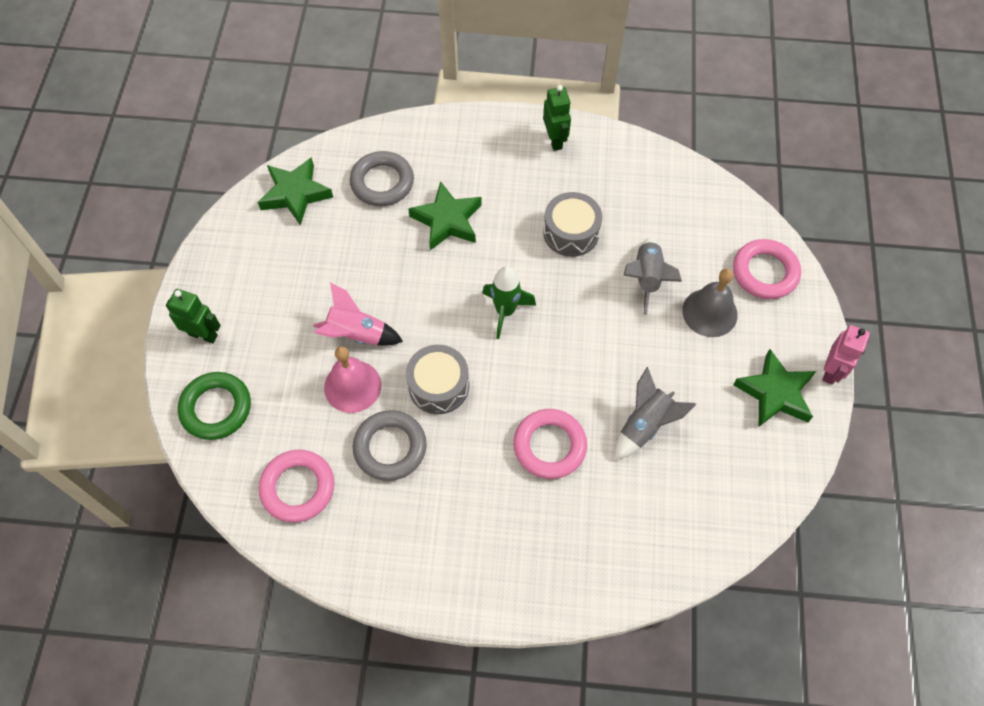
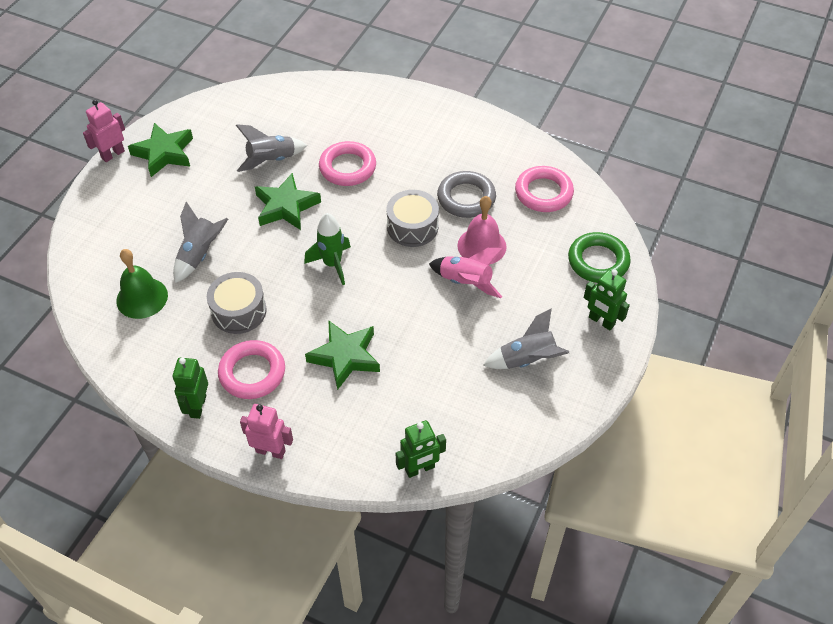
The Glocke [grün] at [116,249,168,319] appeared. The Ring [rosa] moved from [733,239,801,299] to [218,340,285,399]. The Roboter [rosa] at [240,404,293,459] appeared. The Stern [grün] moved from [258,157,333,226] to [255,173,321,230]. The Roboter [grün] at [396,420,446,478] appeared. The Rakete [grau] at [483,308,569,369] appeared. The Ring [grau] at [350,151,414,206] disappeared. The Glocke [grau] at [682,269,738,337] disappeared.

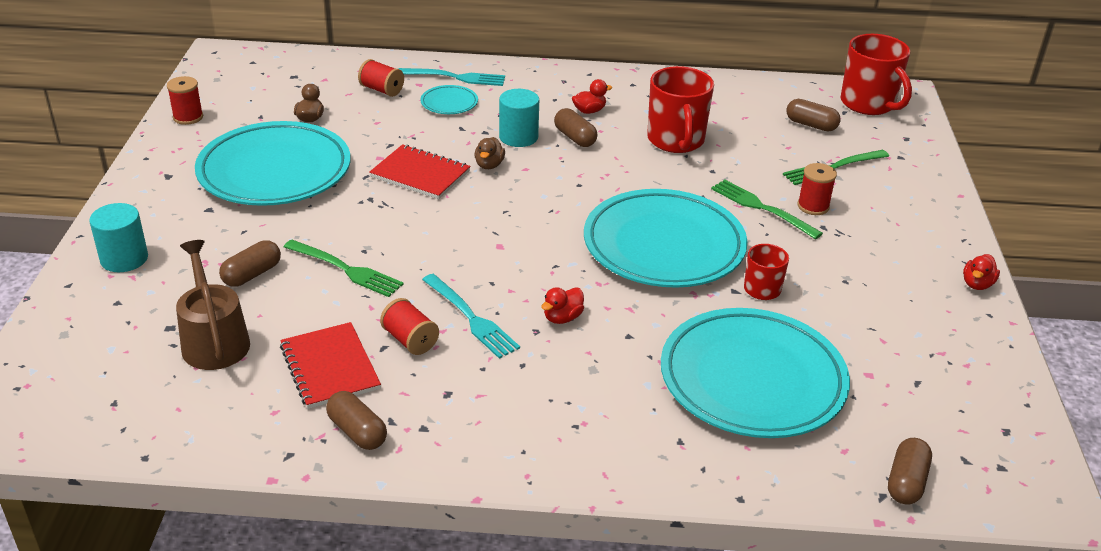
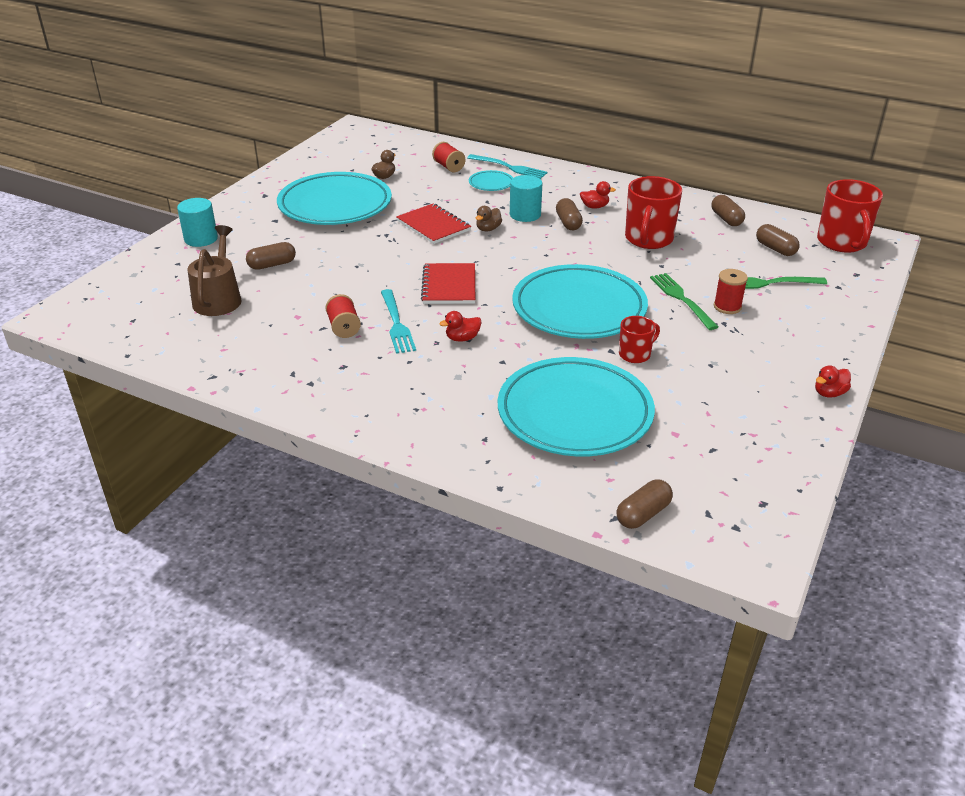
The Notizbuch [rot] moved from [280,322,381,409] to [421,263,475,304]. The Kapsel [braun] moved from [326,391,387,450] to [712,195,745,226]. The Garnrolle [rot] at [167,76,203,125] disappeared. The Gabel [grün] at [284,240,404,297] disappeared.

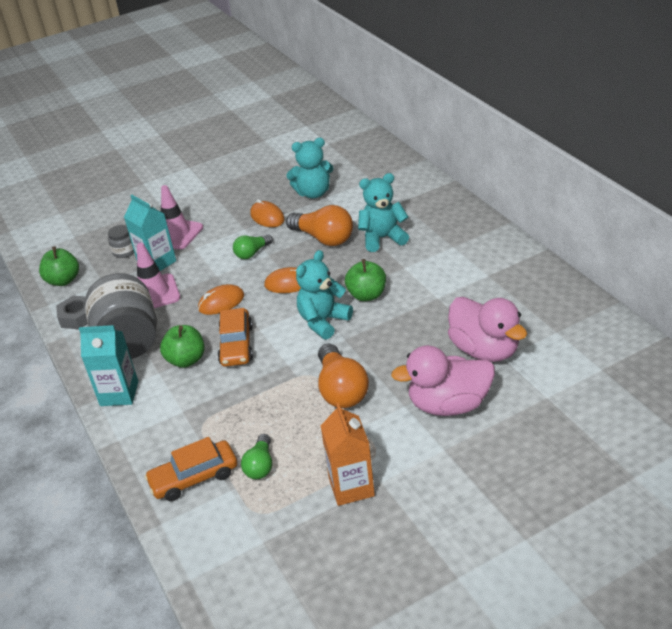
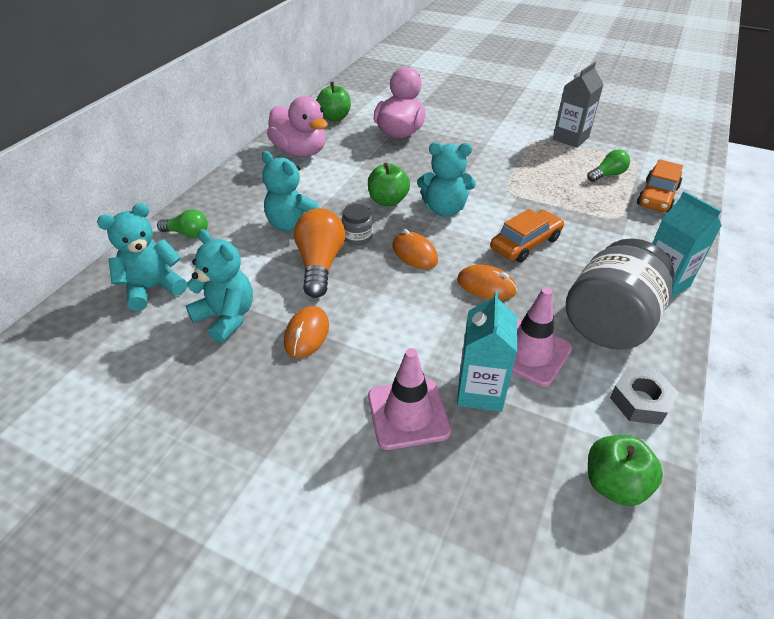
The Teddybär [türkis] at [97,203,187,311] appeared. The Glühbirne [grün] moved from [233,234,273,259] to [157,209,208,238]. The Ente [rosa] moved from [391,345,495,416] to [267,96,328,157]. The Apfel [grün] moved from [160,325,205,368] to [316,82,351,121]. The Einmachglas [grau] moved from [108,225,134,258] to [342,204,373,245]. The Getränkekarton [orange] at [321,403,375,506] became the Getränkekarton [grau] at [553,62,604,148]. The Auto [orange] at [144,437,237,501] turned 90 degrees clockwise. The Glühbirne [orange] at [318,343,369,408] disappeared.

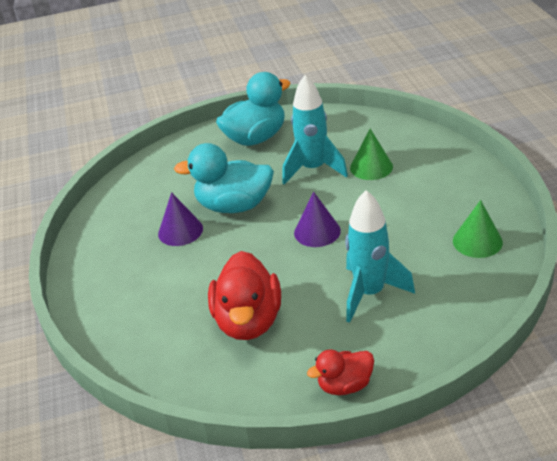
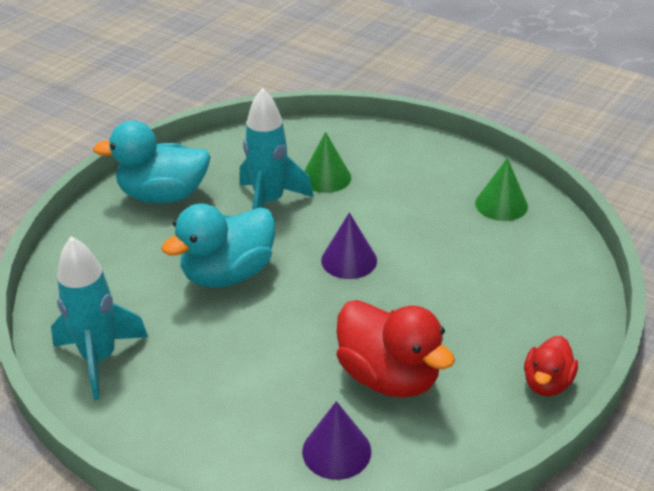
The Rakete [türkis] moved from [345,190,415,323] to [51,236,148,400]. The Ente [türkis] at [216,72,291,146] turned 105 degrees counterclockwise. The Kegel [lila] moved from [158,192,203,246] to [302,401,371,480].

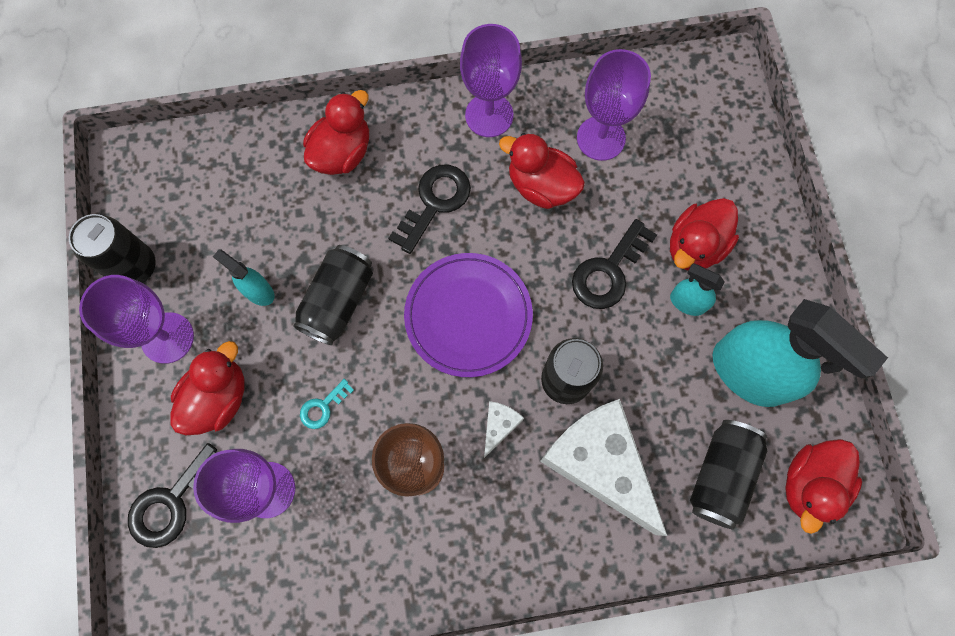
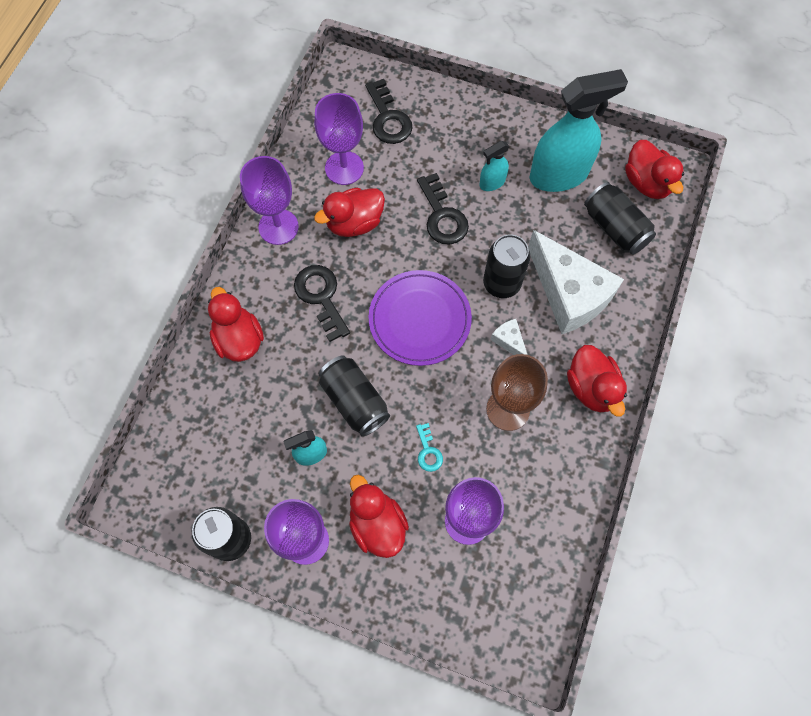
The Schlüssel [schwarz] moved from [128,443,217,548] to [365,79,412,144]. The Käse [weiß] at [540,399,667,536] turned 120 degrees counterclockwise. The Ente [rot] moved from [670,198,739,270] to [567,345,627,417].

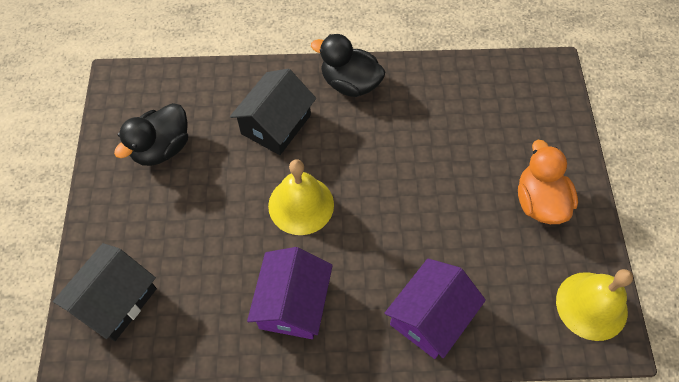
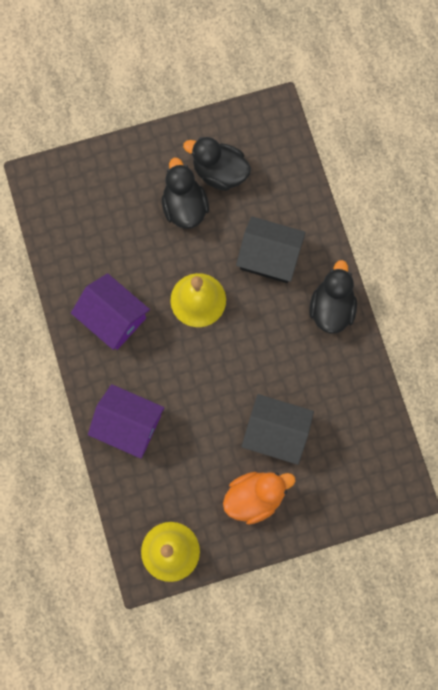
The Haus [lila] at [247,247,333,339] turned 45 degrees clockwise. The Ente [schwarz] at [162,157,209,229] appeared. The Haus [schwarz] moved from [53,243,157,341] to [241,394,314,465].

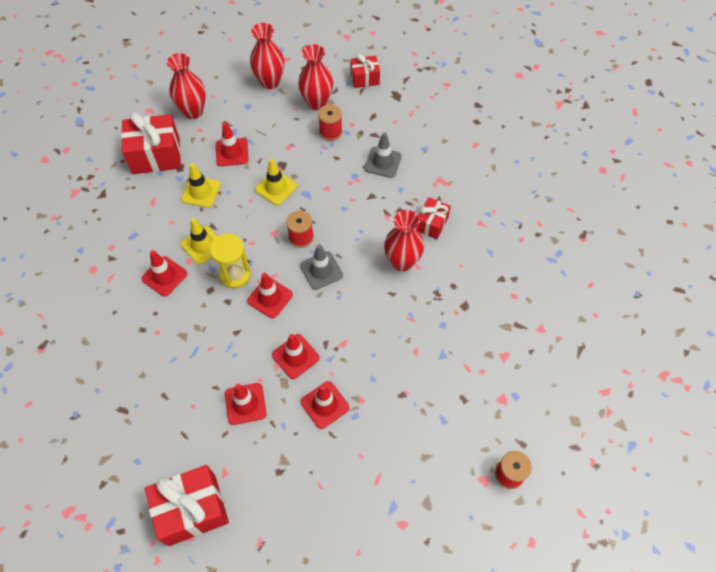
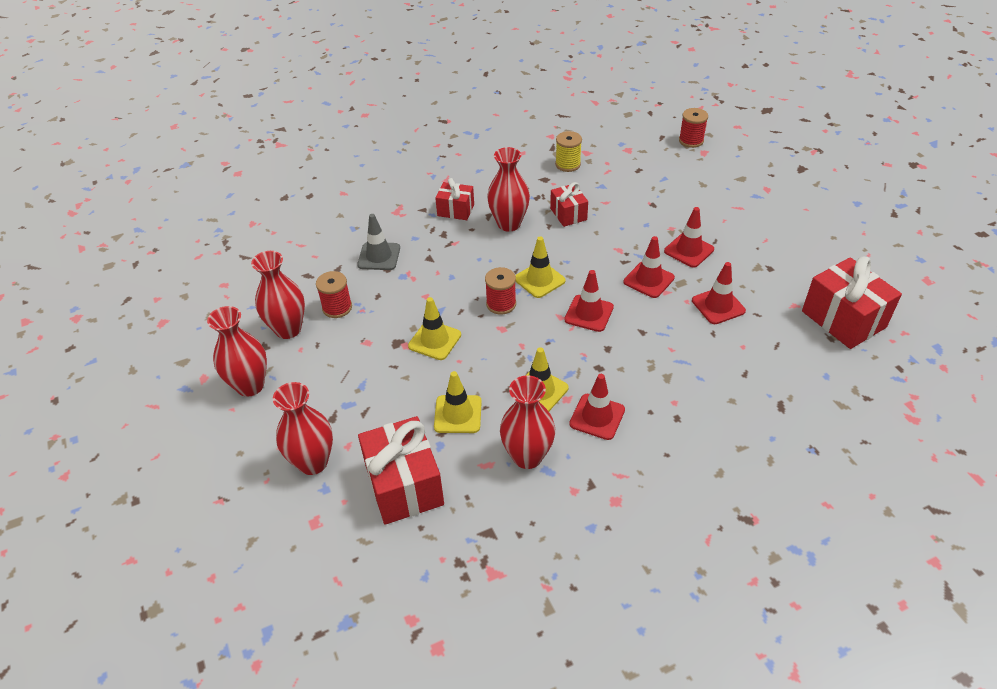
The Vase [rot] at [500,375,555,469] appeared. The Leitkegel [grau] at [300,244,343,290] became the Leitkegel [gelb] at [515,237,566,298]. The Geschenk [rot] moved from [350,54,380,88] to [550,182,588,227]. The Garnrolle [gelb] at [555,131,582,172] appeared. The Sanduhr [gelb] at [210,234,251,288] disappeared. The Leitkegel [rot] at [216,122,248,166] disappeared.

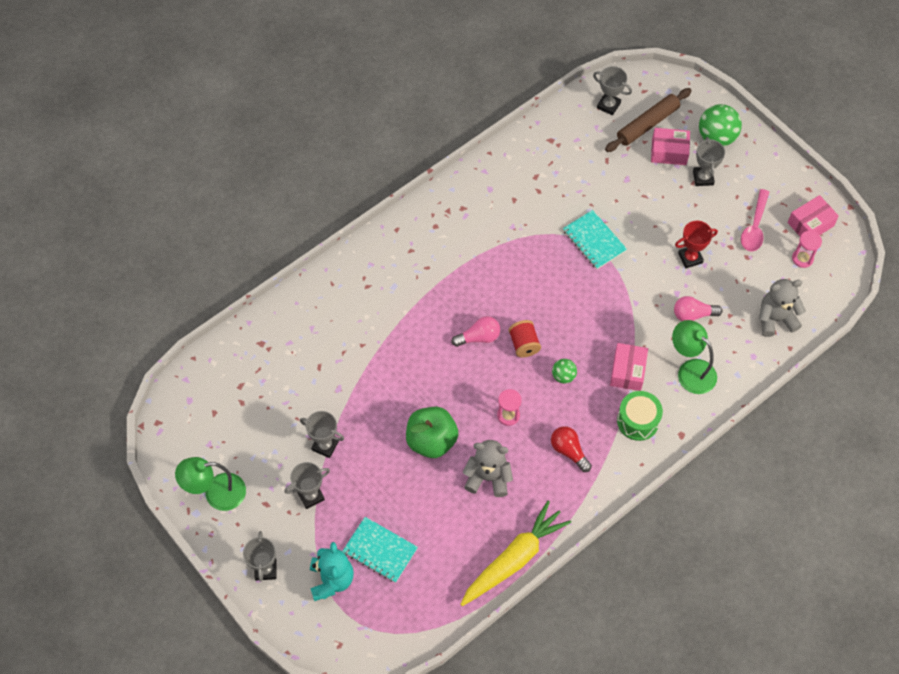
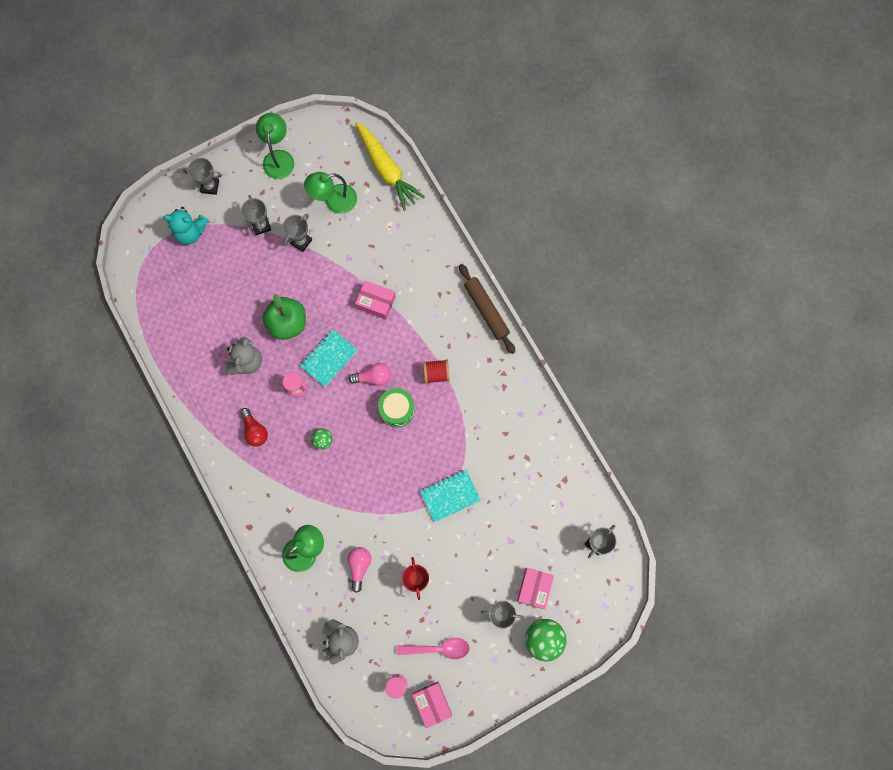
The Glühbirne [rot] at [551,426,592,472] turned 90 degrees clockwise. The Notizbuch [türkis] moved from [343,517,418,583] to [300,329,358,387]. The Lampe [grün] at [304,172,357,214] appeared. The Glühbirne [rosa] at [452,316,500,347] turned 90 degrees counterclockwise. The Karotte [gelb] moved from [460,501,571,606] to [355,122,425,211]. The Schachtel [rosa] moved from [610,343,648,391] to [355,281,396,319]. The Trommel [grün] moved from [617,391,663,441] to [378,388,415,427]. The Löffel [rosa] at [741,189,769,252] turned 150 degrees clockwise. The Garnrolle [rot] moved from [509,320,541,357] to [423,360,450,384]. The Nudelholz [braun] moved from [605,88,692,152] to [459,264,515,354].

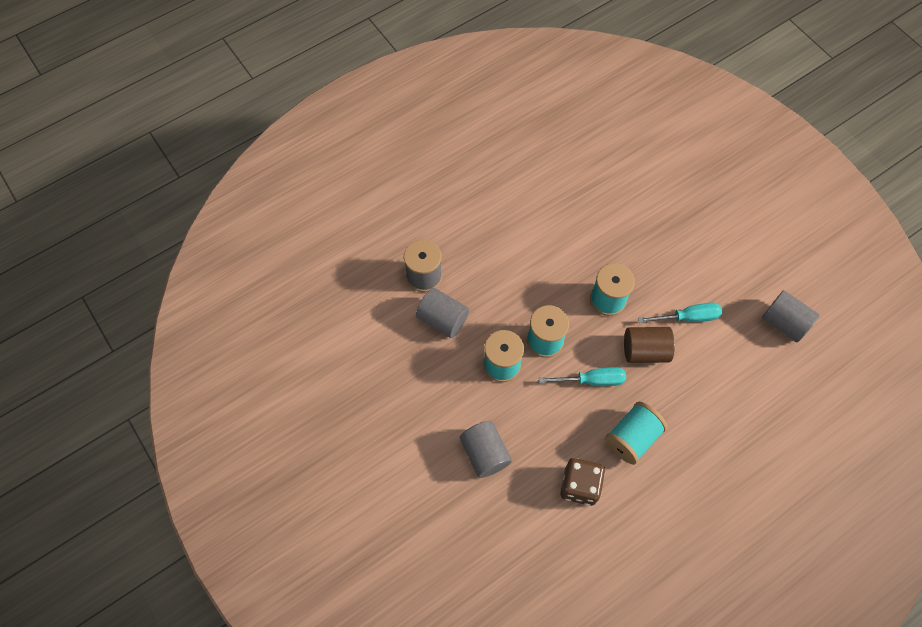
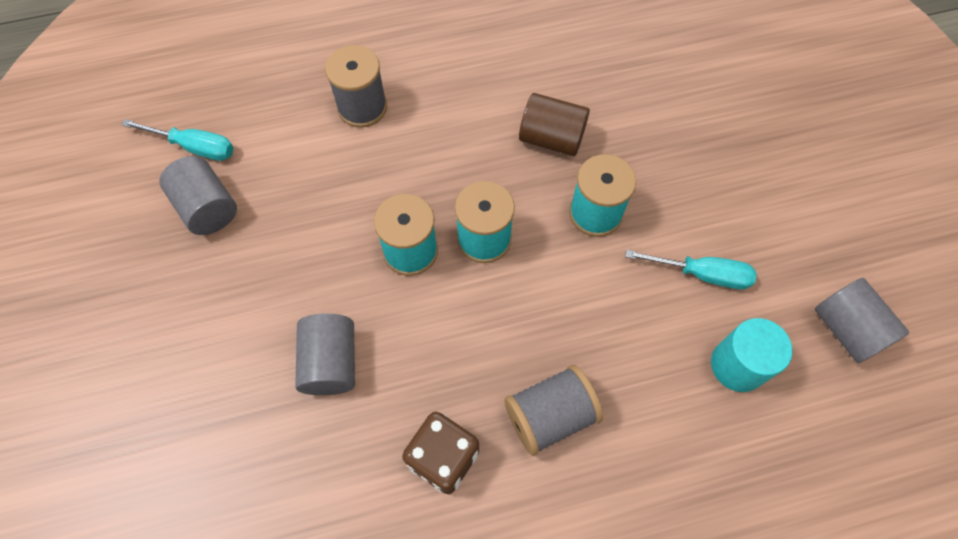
The Schraubenzieher [türkis] moved from [539,367,626,386] to [122,119,233,161]. The Vollzylinder [grau] moved from [416,288,469,338] to [160,156,237,235]. The Garnrolle [türkis] at [605,402,667,465] became the Garnrolle [grau] at [504,365,603,456]. The Vollzylinder [braun] moved from [624,327,675,363] to [519,93,590,156]. The Vollzylinder [türkis] at [711,318,792,392] appeared.

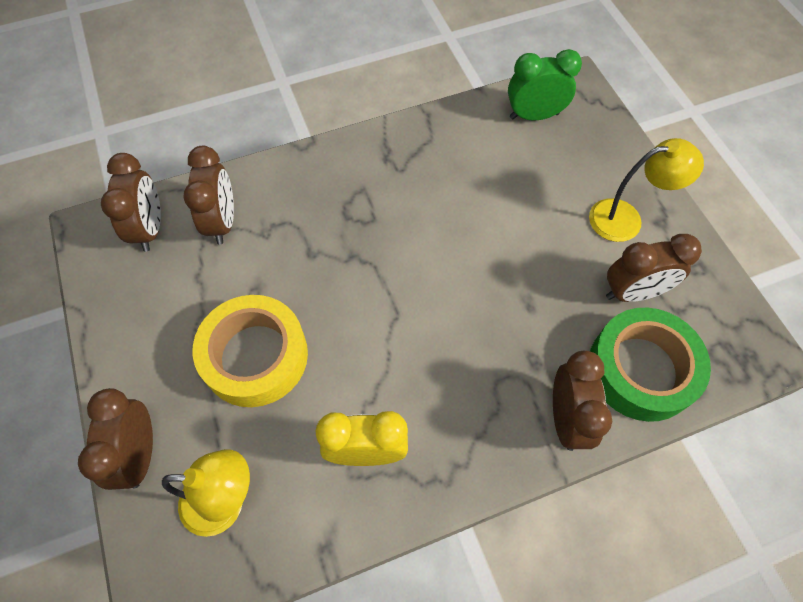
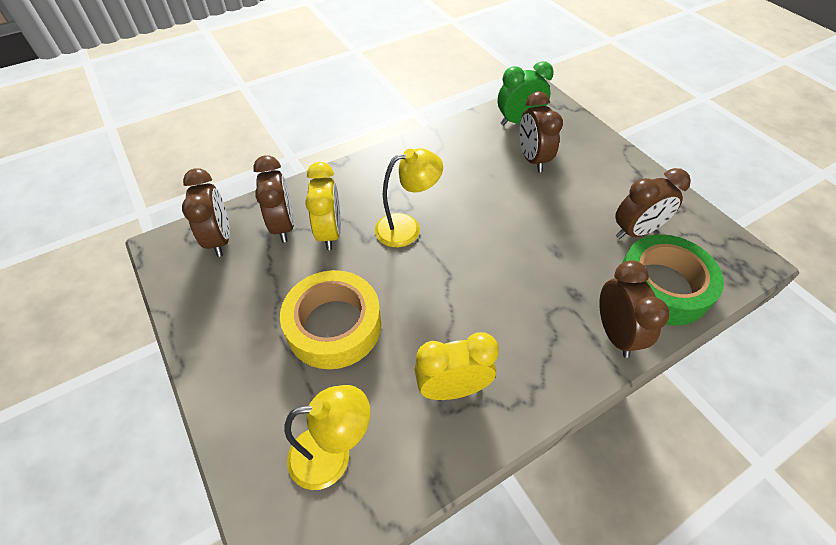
The Wecker [gelb] at [305,162,341,250] appeared. The Lampe [gelb] moved from [589,138,704,242] to [375,148,443,248]. The Wecker [braun] moved from [78,388,153,490] to [519,91,563,172].

